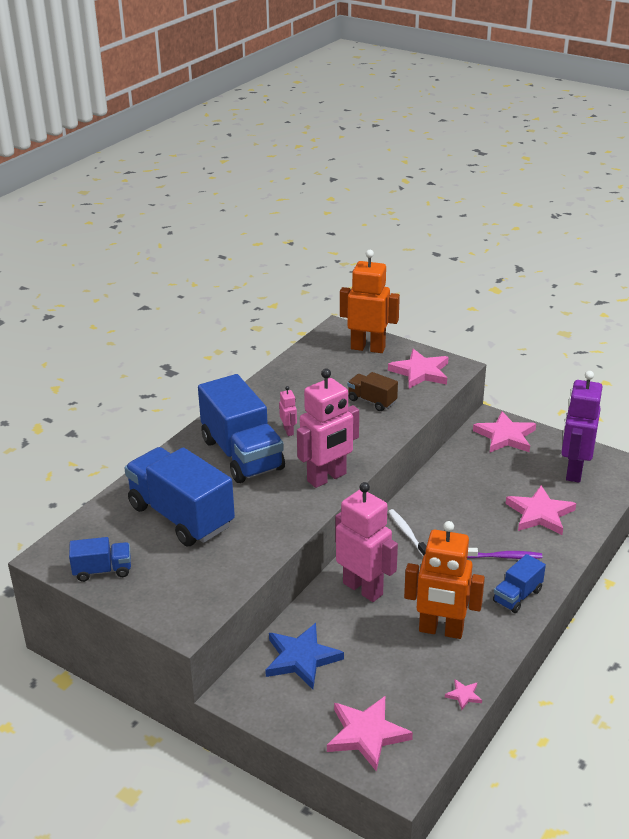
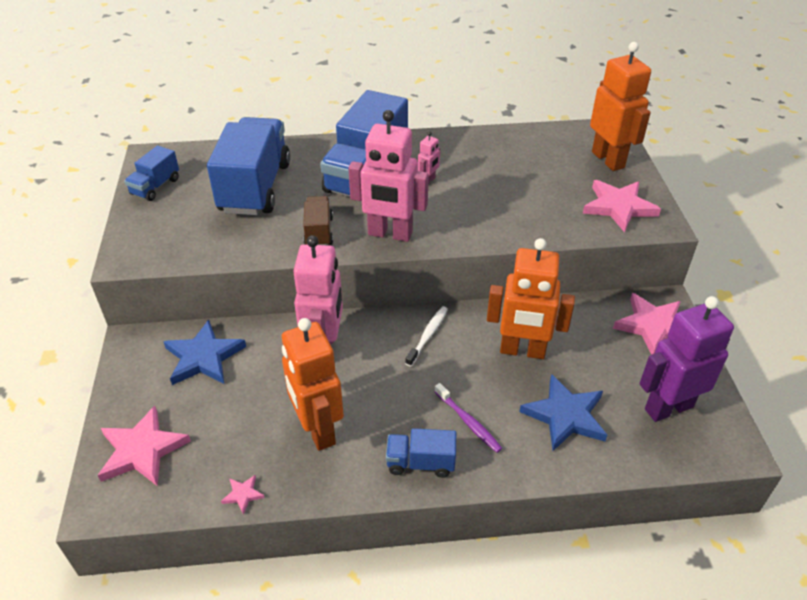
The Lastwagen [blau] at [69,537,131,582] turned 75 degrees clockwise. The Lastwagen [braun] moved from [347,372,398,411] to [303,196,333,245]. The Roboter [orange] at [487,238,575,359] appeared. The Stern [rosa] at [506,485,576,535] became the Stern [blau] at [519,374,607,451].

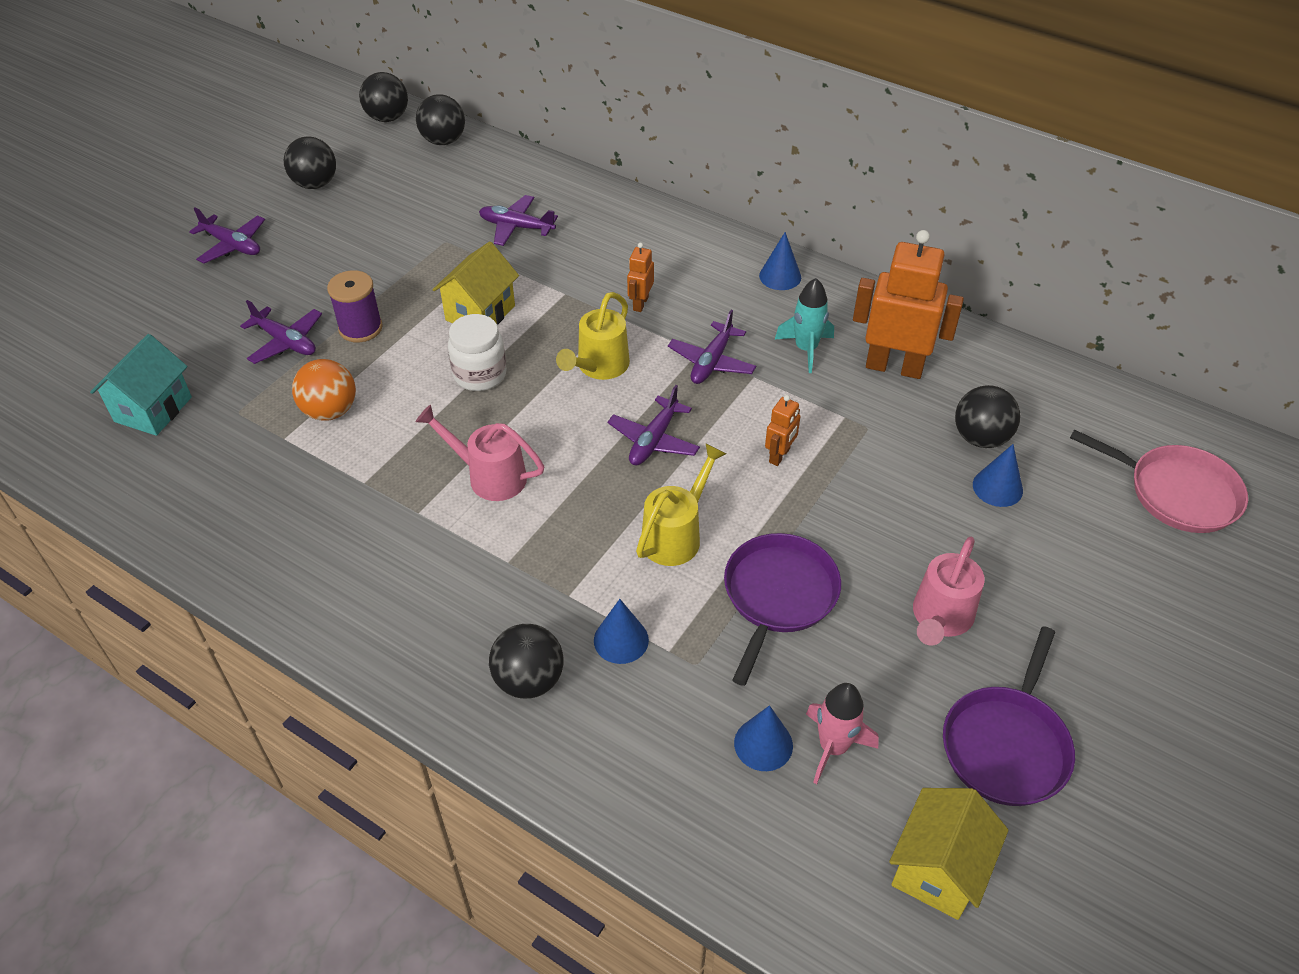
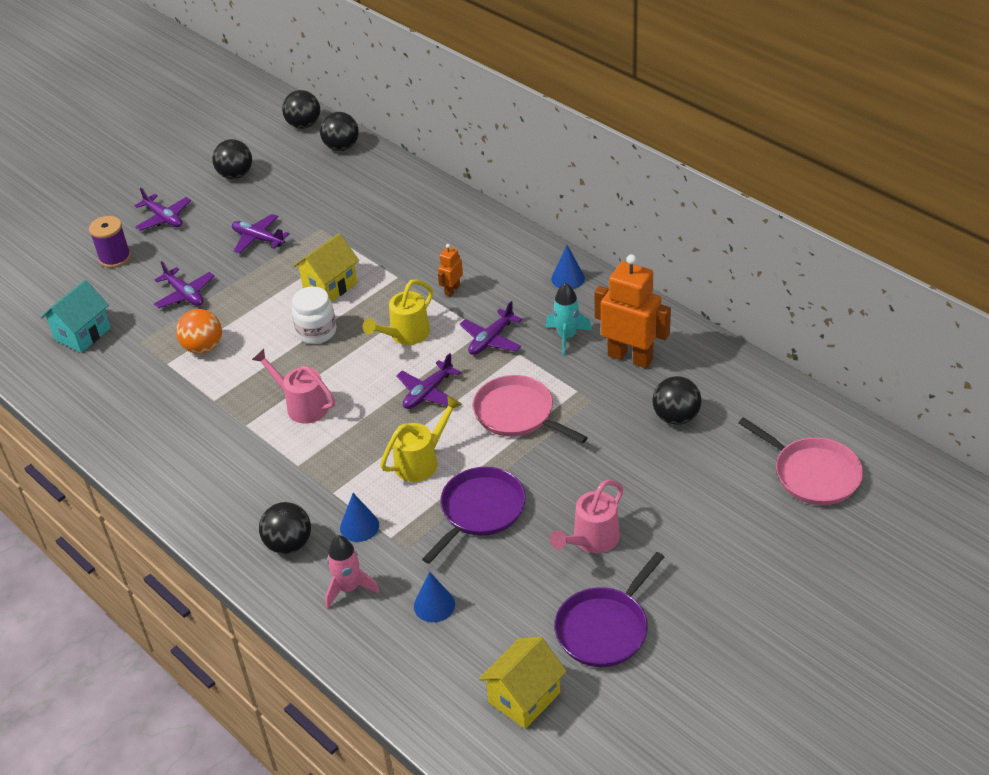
The Garnrolle [lila] moved from [327,270,383,343] to [89,216,131,268]. The Flugzeug [lila] moved from [479,195,558,246] to [232,214,290,254]. The Rakete [rosa] moved from [806,683,879,784] to [325,535,379,609]. The Roboter [orange] at [765,395,801,466] was replaced by the Pfanne [rosa] at [473,375,588,443]. The Kegel [blau] at [973,444,1023,507] disappeared.

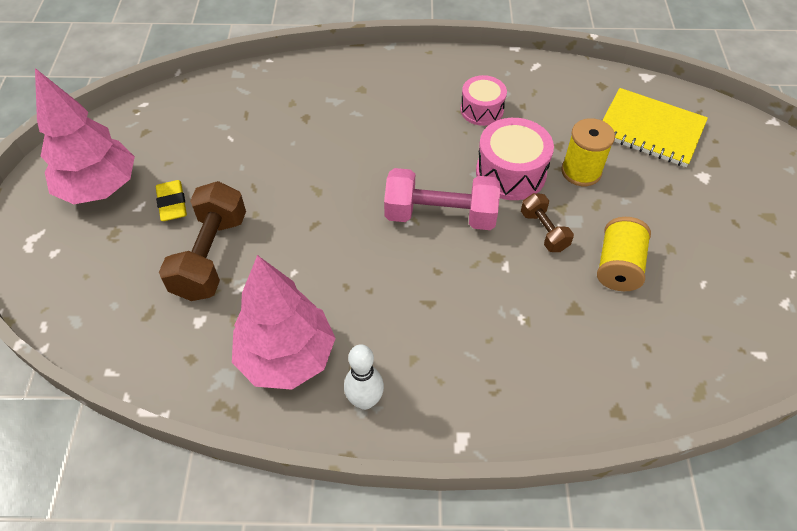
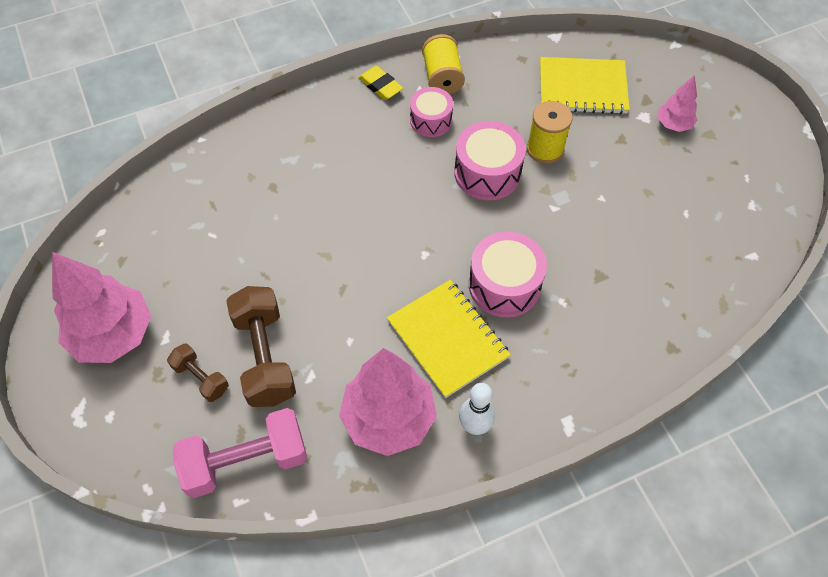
The Hantel [braun] moved from [521,193,574,252] to [167,344,229,402]. The Hantel [rosa] moved from [384,168,500,230] to [173,408,307,498]. The Radiergummi [gelb] moved from [156,180,187,221] to [358,66,403,100]. The Notizbuch [gelb] at [387,280,511,398] appeared. The Garnrolle [gelb] moved from [597,217,651,291] to [422,34,465,94]. The Trommel [rosa] at [469,231,547,317] appeared. The Baum [rosa] at [658,75,698,132] appeared.

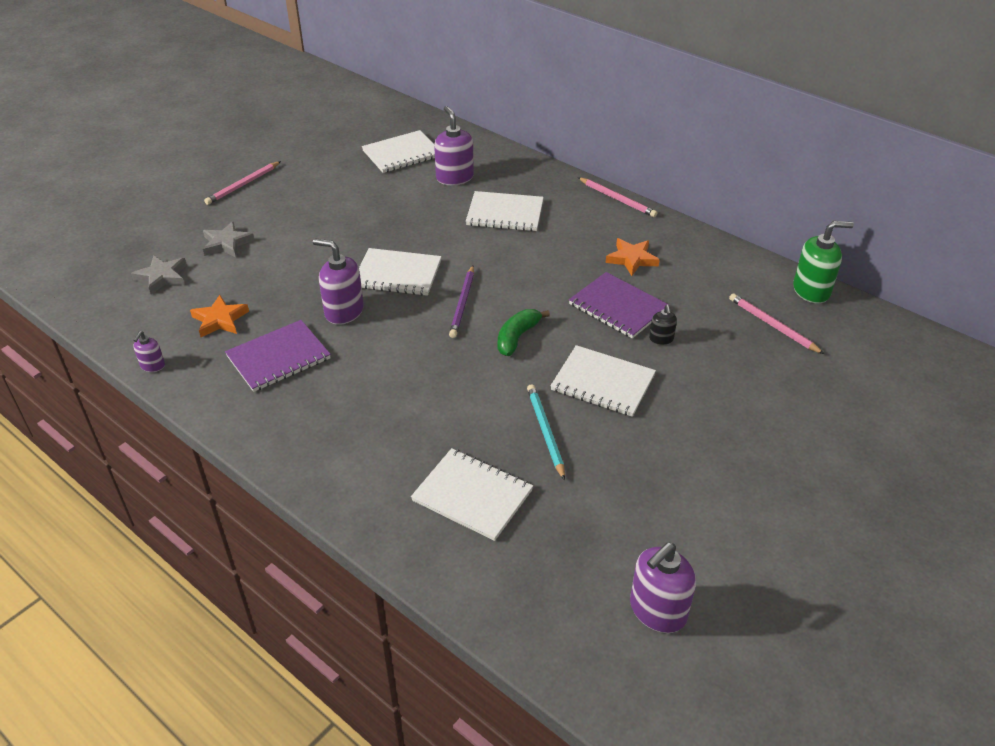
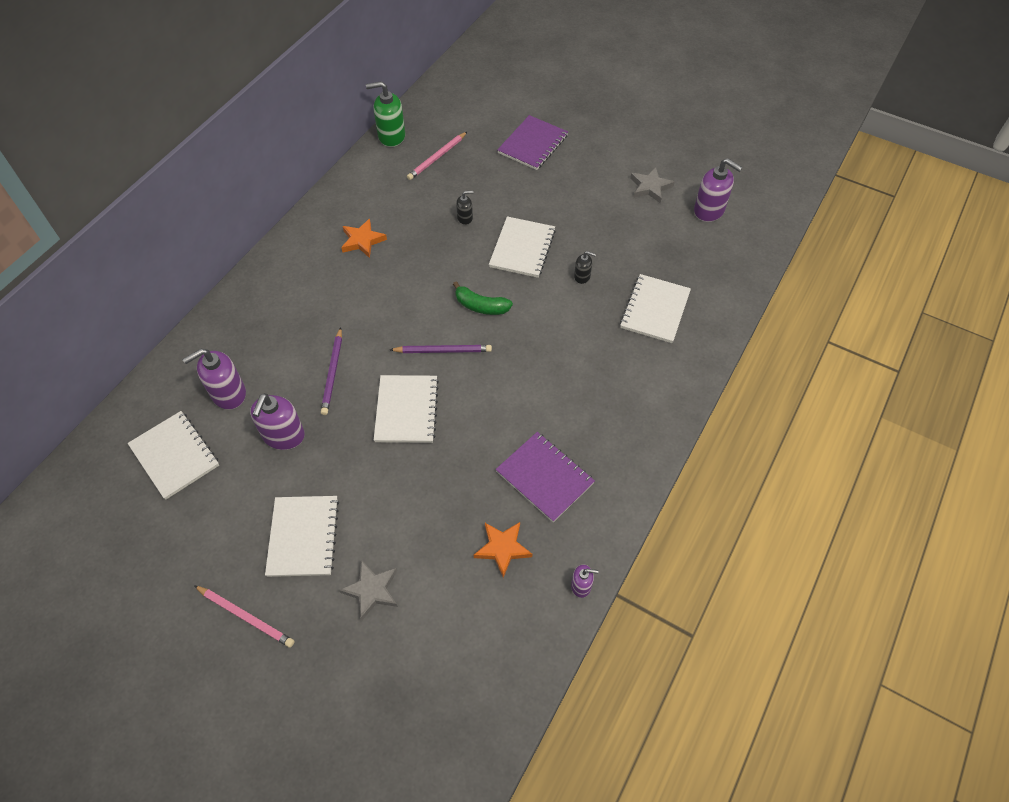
The Seifenspender [lila] moved from [313,238,364,325] to [250,393,305,450]. The Notizbuch [weiß] moved from [466,191,544,231] to [265,496,339,577]. The Bleistift [lila] at [321,327,342,415] appeared. The Seifenspender [grün] at [793,221,854,303] turned 75 degrees counterclockwise. The Notizbuch [lila] moved from [569,272,670,339] to [497,115,568,170]. The Bleistift [türkis] at [527,384,565,480] was replaced by the Seifenspender [schwarz] at [574,251,596,284]. The Stern [grau] moved from [131,256,187,295] to [630,167,675,203]. The Bleistift [rosa] at [578,177,657,217] disappeared.

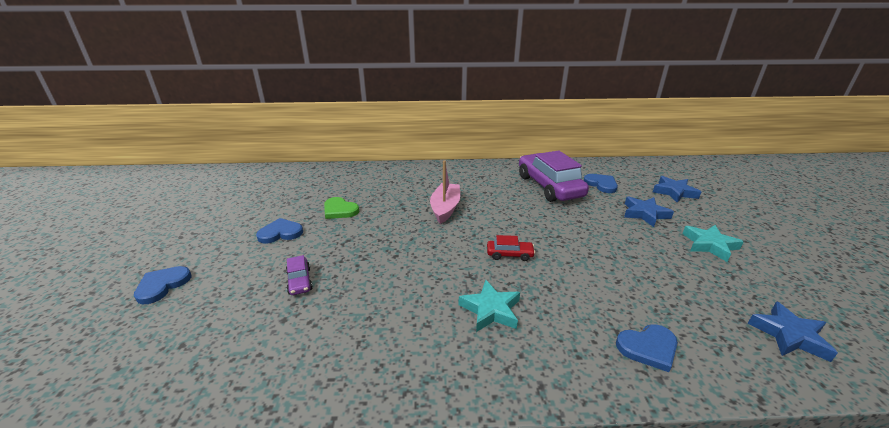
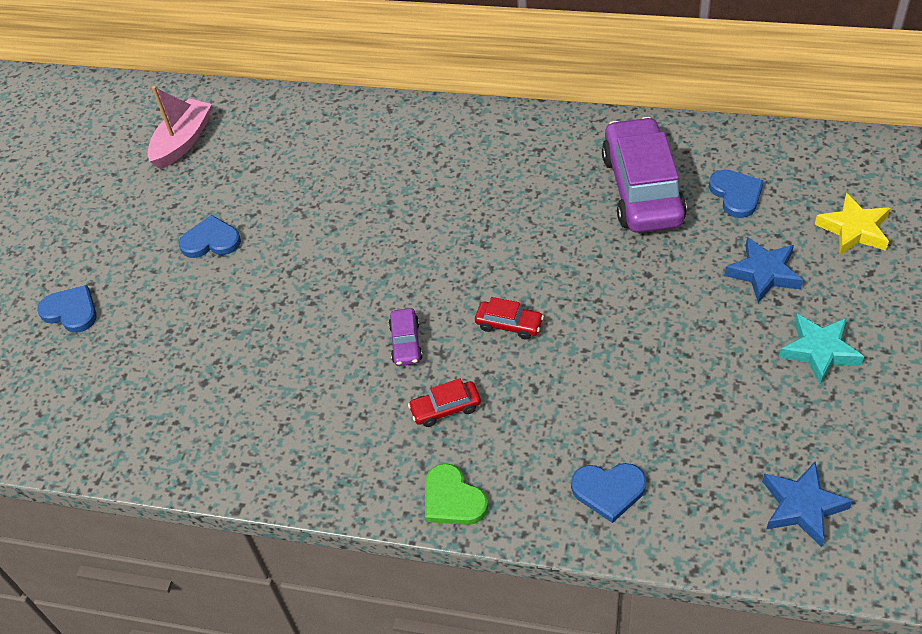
The Herz [blau] at [134,266,192,304] turned 75 degrees clockwise. The Boot [rosa] moved from [430,160,460,224] to [147,86,212,169]. The Auto [lila] moved from [286,255,313,295] to [389,308,423,366]. The Stern [türkis] at [459,280,520,332] was replaced by the Auto [rot] at [408,378,481,427]. The Herz [grün] moved from [324,197,359,219] to [425,463,488,525]. The Stern [blau] at [653,176,701,203] became the Stern [gelb] at [815,193,890,255].

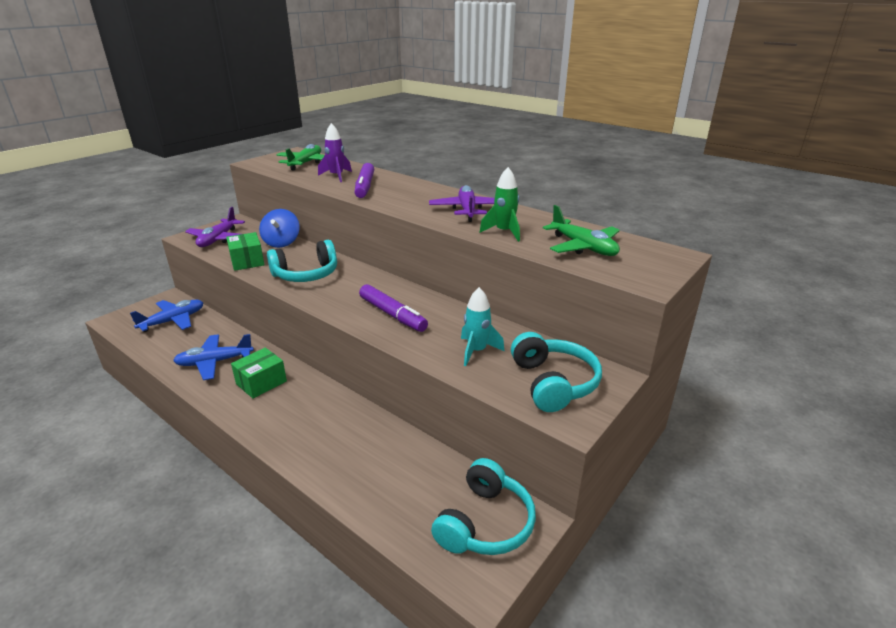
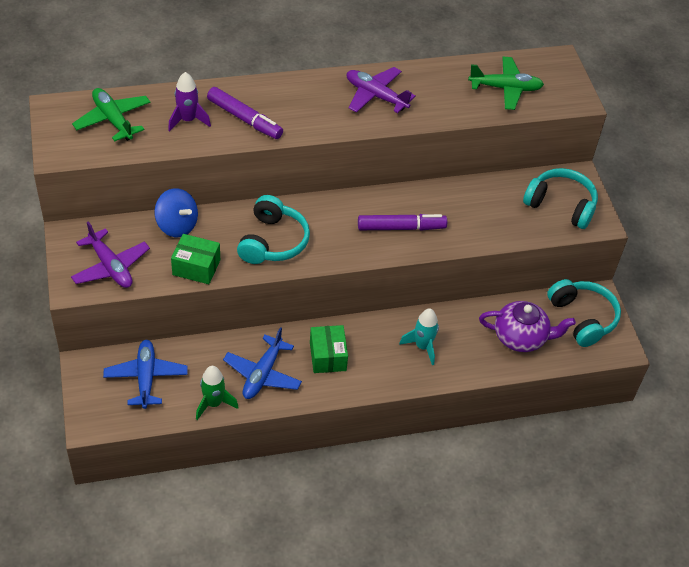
The Rakete [grün] moved from [479,167,520,242] to [196,366,239,420]. The Rakete [türkis] moved from [461,287,504,366] to [399,308,439,365]. The Teekanne [lila] at [479,301,576,352] appeared.

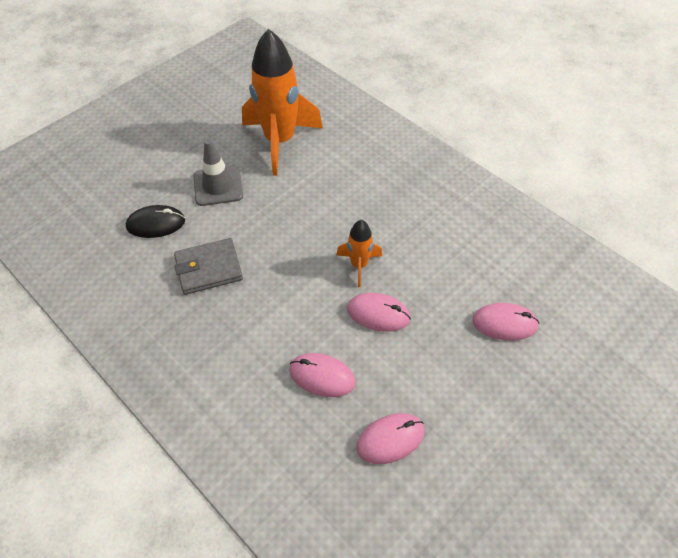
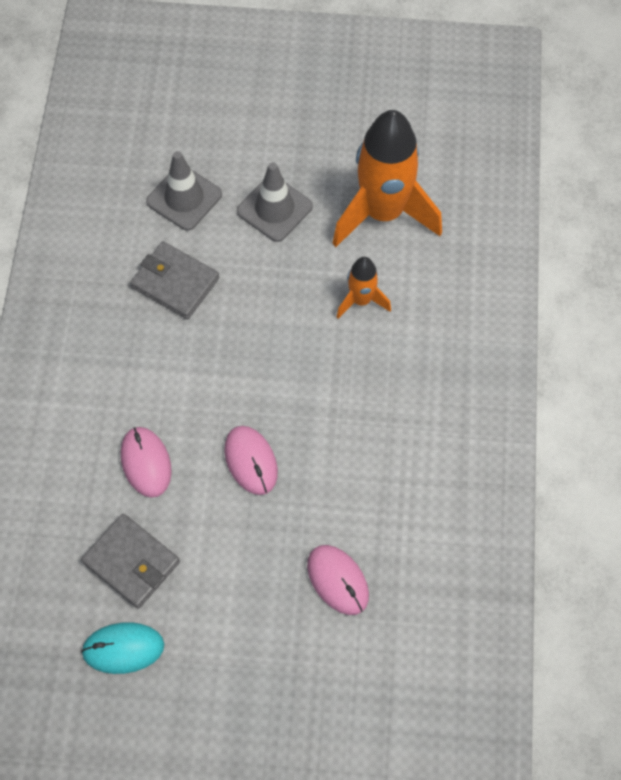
The Computermaus [rosa] at [356,413,425,464] was replaced by the Geldbörse [grau] at [81,513,180,609]. The Computermaus [türkis] at [81,622,164,674] appeared. The Computermaus [schwarz] at [126,205,185,238] was replaced by the Leitkegel [grau] at [146,151,222,231]. The Rakete [orange] moved from [336,220,382,287] to [337,257,391,319].

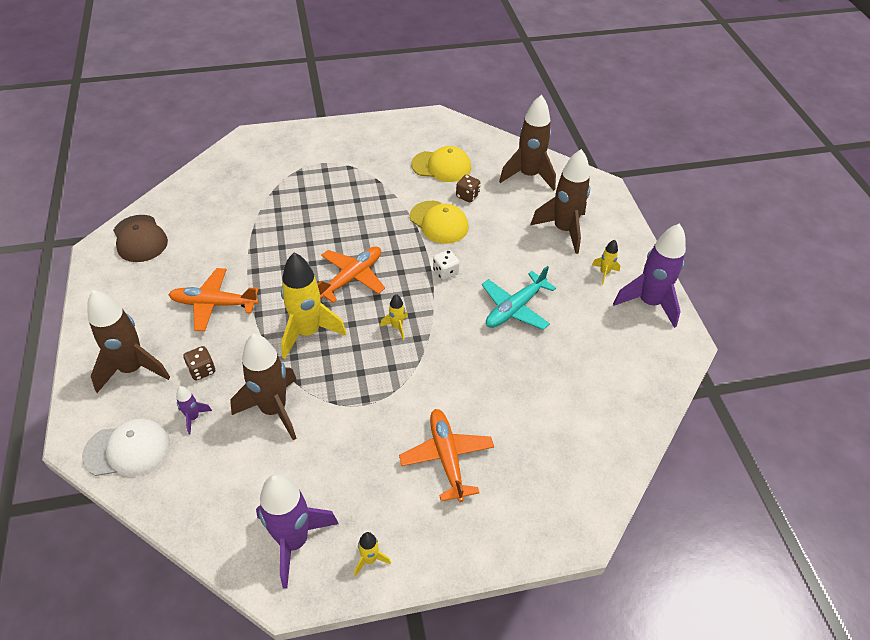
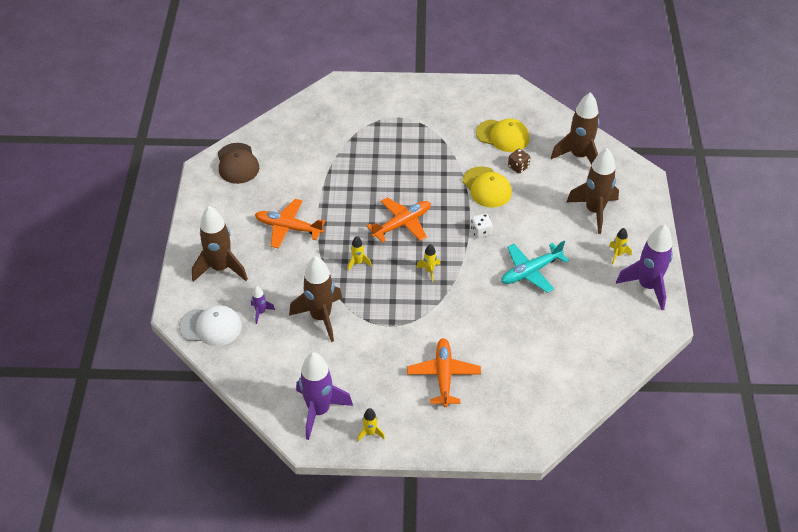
The Rakete [gelb] at [281,253,347,359] changed to 0.45 times the size. The Spielwürfel [braun] at [184,346,215,380] disappeared.

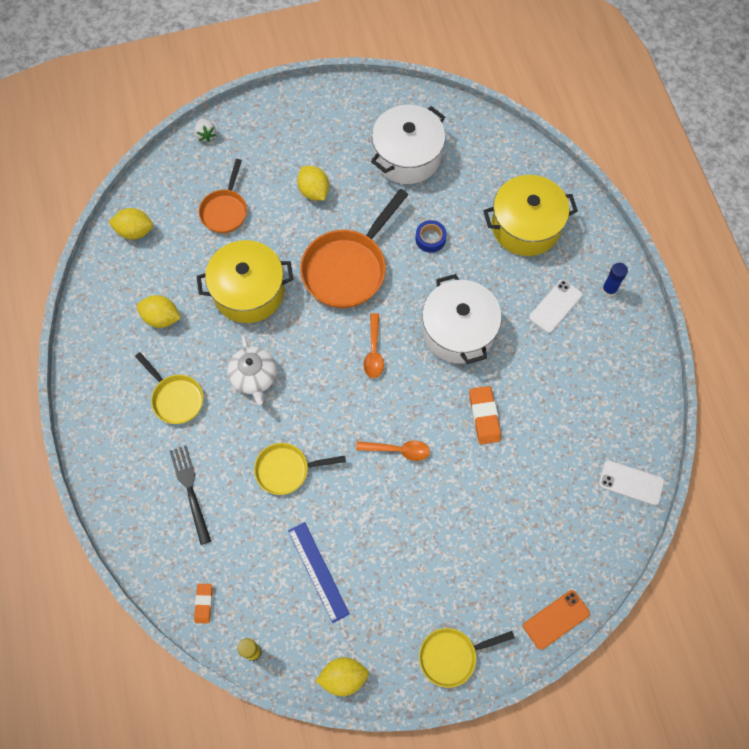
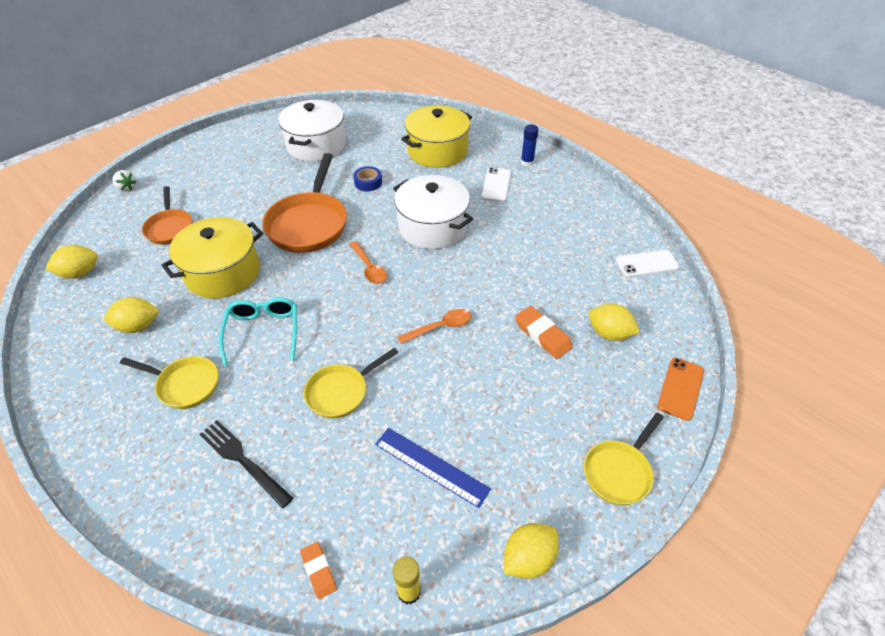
The Teekanne [weiß] at [227,335,277,405] was replaced by the Brille [türkis] at [219,297,297,366]. The Radiergummi [orange] moved from [469,386,501,445] to [515,306,573,359]. The Zitrone [gelb] moved from [297,166,329,201] to [589,304,640,341].

